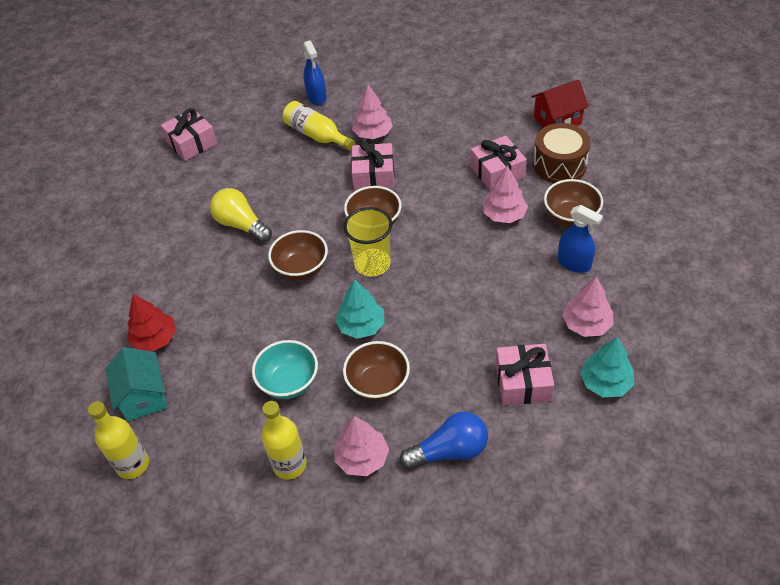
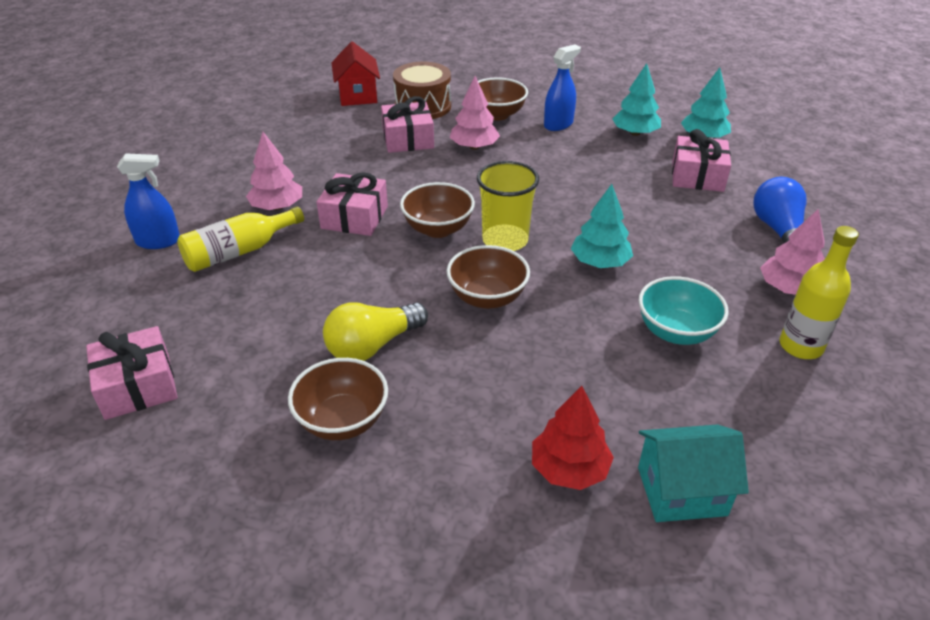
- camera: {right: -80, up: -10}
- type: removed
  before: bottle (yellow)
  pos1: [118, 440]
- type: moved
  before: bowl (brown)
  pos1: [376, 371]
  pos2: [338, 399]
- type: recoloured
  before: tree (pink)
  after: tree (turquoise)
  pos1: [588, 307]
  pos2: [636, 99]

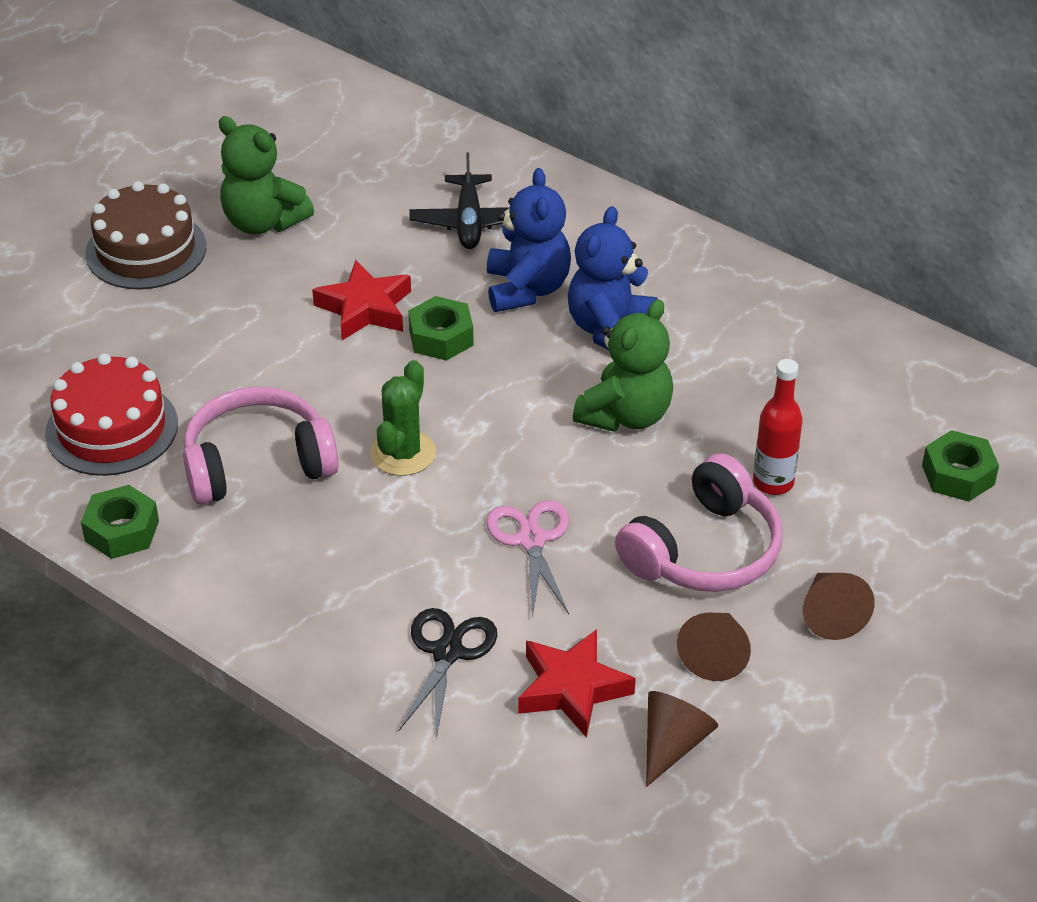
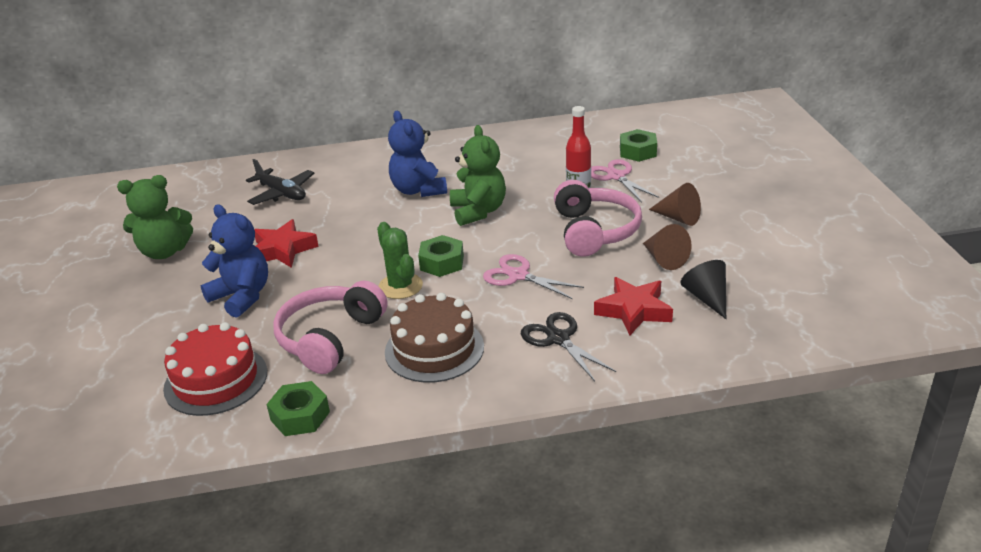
- camera: {right: -45, up: -10}
- type: moved
  before: cake (brown)
  pos1: [145, 235]
  pos2: [434, 338]
- type: moved
  before: nut (green)
  pos1: [441, 328]
  pos2: [441, 256]
- type: moved
  before: teddy bear (blue)
  pos1: [529, 240]
  pos2: [234, 261]
- type: recoloured
  before: cone (brown)
  after: cone (black)
  pos1: [682, 739]
  pos2: [703, 289]
- type: added
  after: scissors (pink)
  pos2: [625, 180]

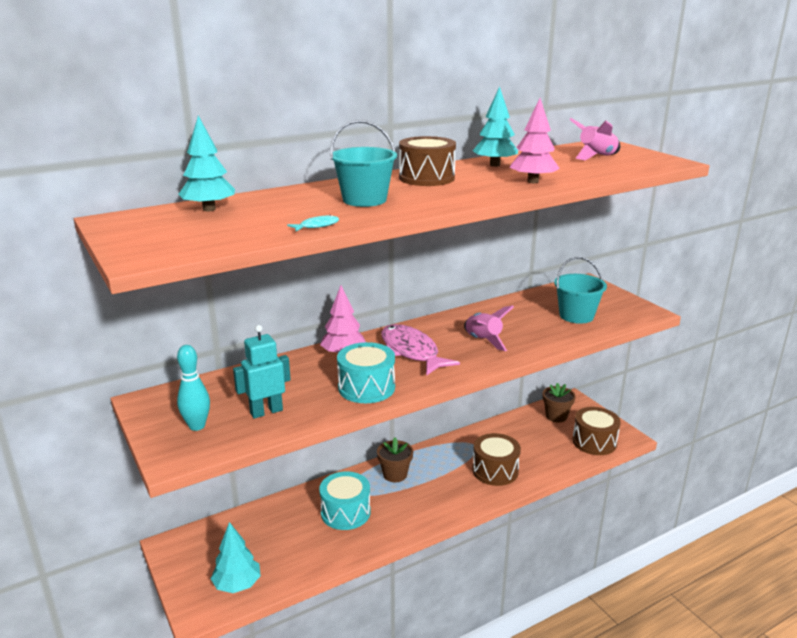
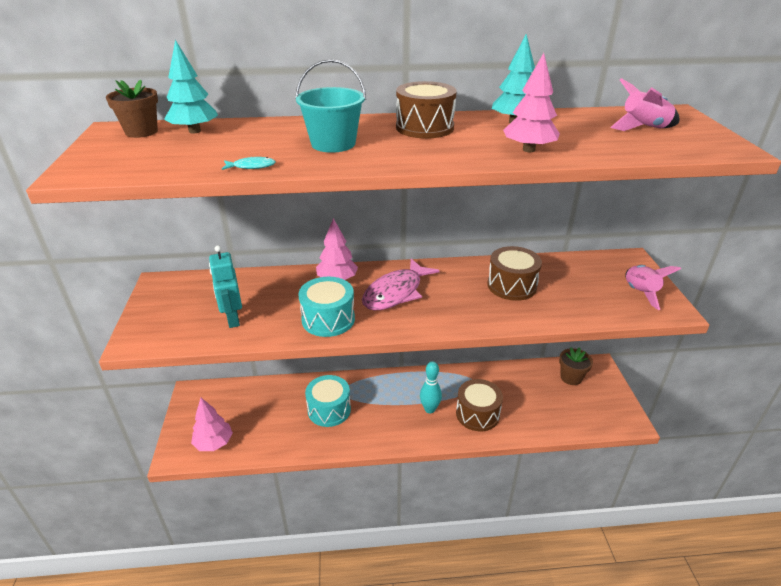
- camera: {right: 25, up: 10}
- type: moved
  before: bowling pin (turquoise)
  pos1: [193, 388]
  pos2: [431, 387]
- type: recoloured
  before: tree (turquoise)
  after: tree (pink)
  pos1: [236, 557]
  pos2: [212, 424]
- type: turned
  before: robot (turquoise)
  pos1: [262, 372]
  pos2: [225, 286]
  turn: -105
- type: moved
  before: flower pot (brown)
  pos1: [395, 459]
  pos2: [132, 108]
- type: turned
  before: fish (pink)
  pos1: [420, 350]
  pos2: [401, 284]
  turn: -135
- type: moved
  before: rocket (pink)
  pos1: [489, 328]
  pos2: [653, 287]
- type: removed
  before: bucket (turquoise)
  pos1: [580, 290]
- type: moved
  before: drum (brown)
  pos1: [596, 431]
  pos2: [514, 273]

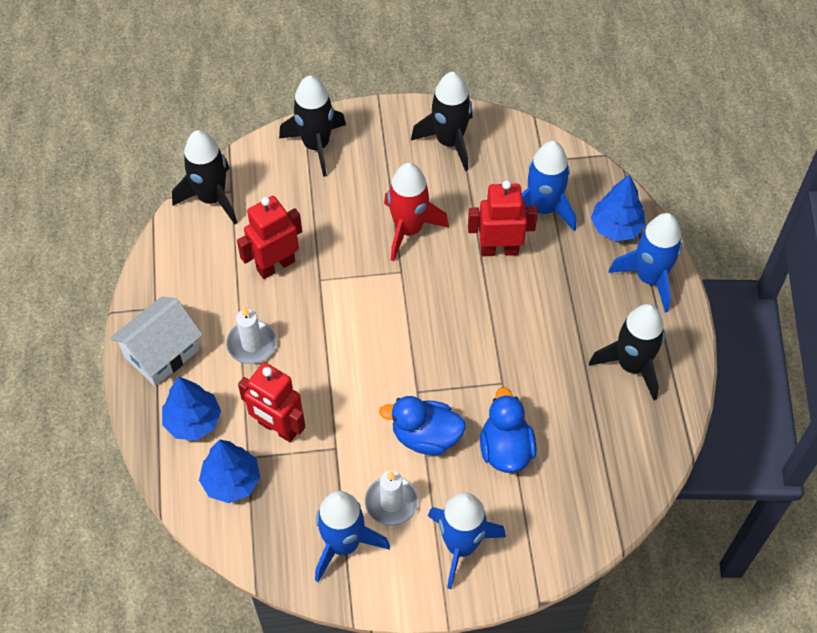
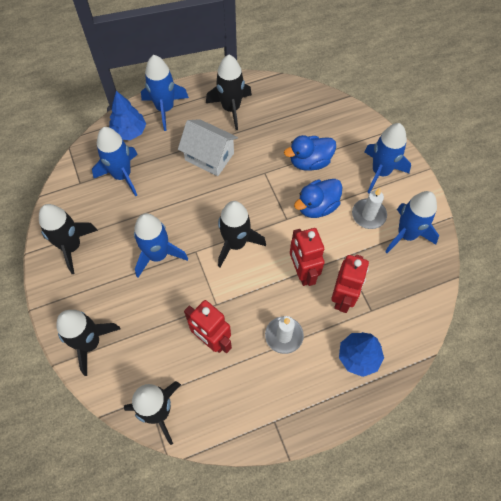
- camera: {right: -105, up: 5}
- type: moved
  before: house (white)
  pos1: [156, 341]
  pos2: [208, 147]
- type: removed
  before: tree (blue)
  pos1: [229, 471]
- type: turned
  before: duck (blue)
  pos1: [422, 425]
  pos2: [318, 198]
  turn: 60
- type: recoloured
  before: rocket (red)
  after: rocket (blue)
  pos1: [416, 212]
  pos2: [161, 245]
- type: moved
  before: robot (red)
  pos1: [503, 218]
  pos2: [307, 257]
- type: added
  after: rocket (black)
  pos2: [242, 234]

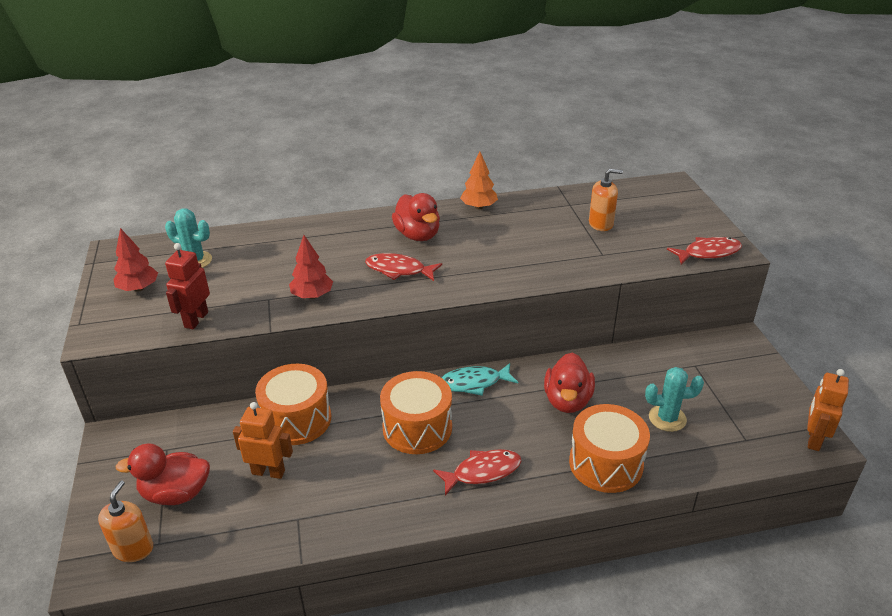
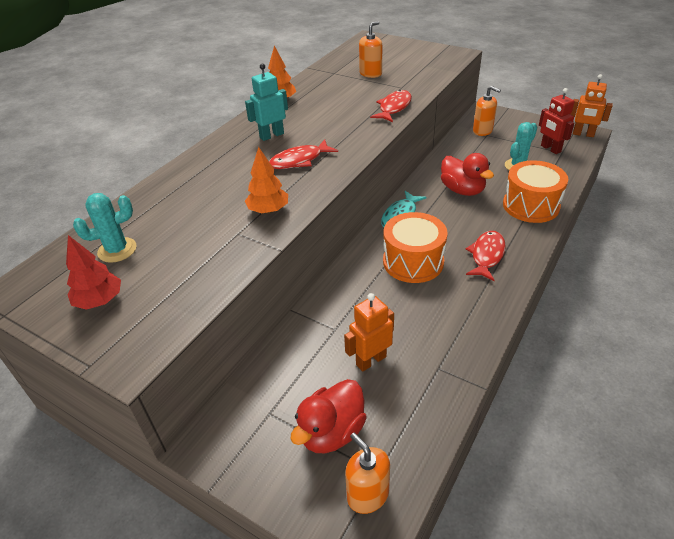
- camera: {right: -45, up: 5}
- type: moved
  before: robot (red)
  pos1: [187, 286]
  pos2: [557, 121]
- type: removed
  before: drum (orange)
  pos1: [293, 404]
- type: recoloured
  before: tree (red)
  after: tree (orange)
  pos1: [311, 267]
  pos2: [266, 180]
- type: replaced
  before: duck (red)
  after: robot (turquoise)
  pos1: [416, 217]
  pos2: [266, 102]
- type: moved
  before: fish (red)
  pos1: [704, 250]
  pos2: [391, 106]
- type: turned
  before: robot (orange)
  pos1: [828, 410]
  pos2: [591, 105]
  turn: -45
- type: added
  after: soap dispenser (orange)
  pos2: [487, 111]

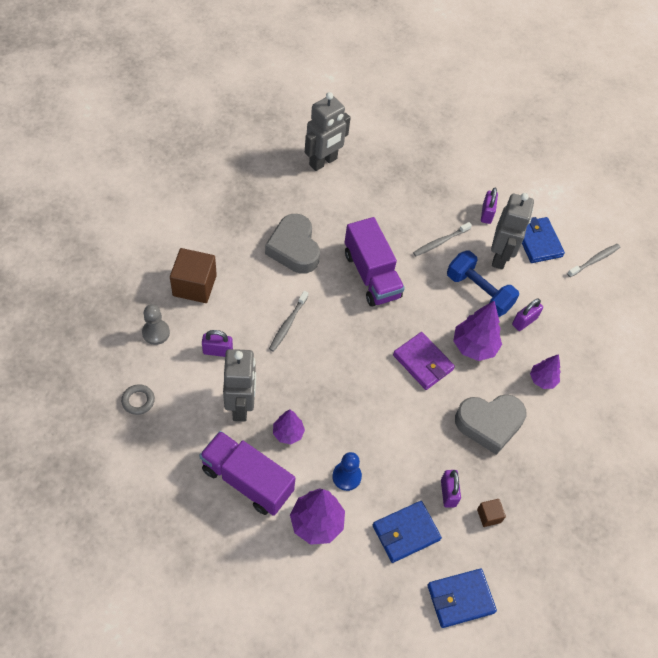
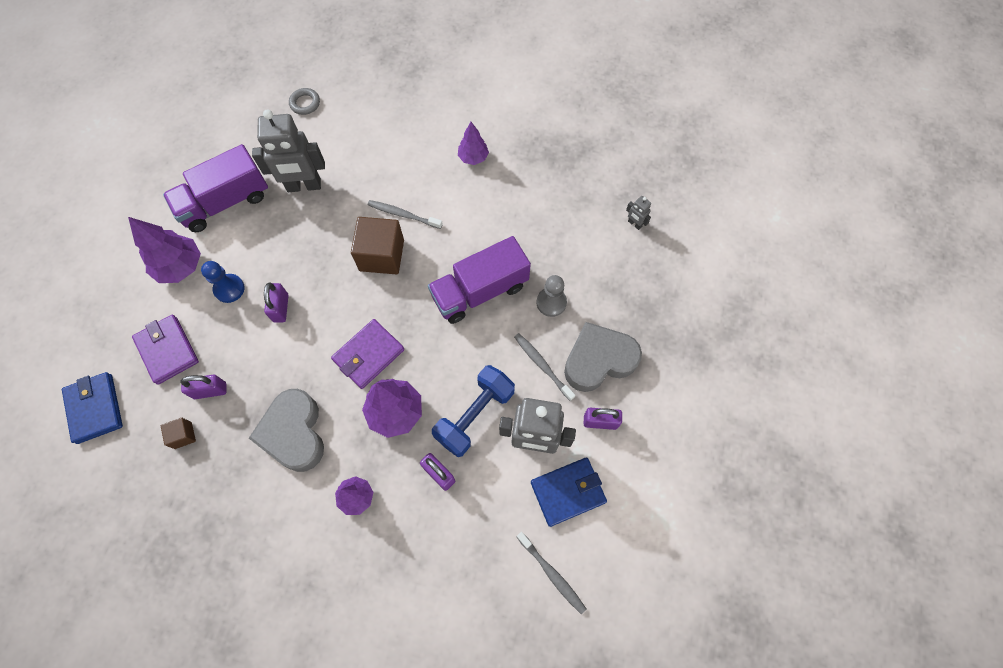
- camera: {right: 90, up: 10}
- type: moved
  before: pawn (grey)
  pos1: [156, 325]
  pos2: [551, 296]
- type: moved
  before: cube (brown)
  pos1: [193, 275]
  pos2: [377, 246]
- type: turned
  before: truck (purple)
  pos1: [247, 473]
  pos2: [215, 188]
  turn: -150
- type: moved
  before: padlock (purple)
  pos1: [217, 343]
  pos2: [276, 303]
- type: moved
  before: heart (grey)
  pos1: [292, 244]
  pos2: [603, 357]
- type: moved
  before: tree (purple)
  pos1: [289, 426]
  pos2: [473, 143]
- type: resized
  before: robot (grey)
  pos1: [328, 131]
  pos2: [638, 213]
  scale: 0.42
- type: recoloured
  before: wallet (blue)
  after: wallet (purple)
  pos1: [407, 532]
  pos2: [165, 350]

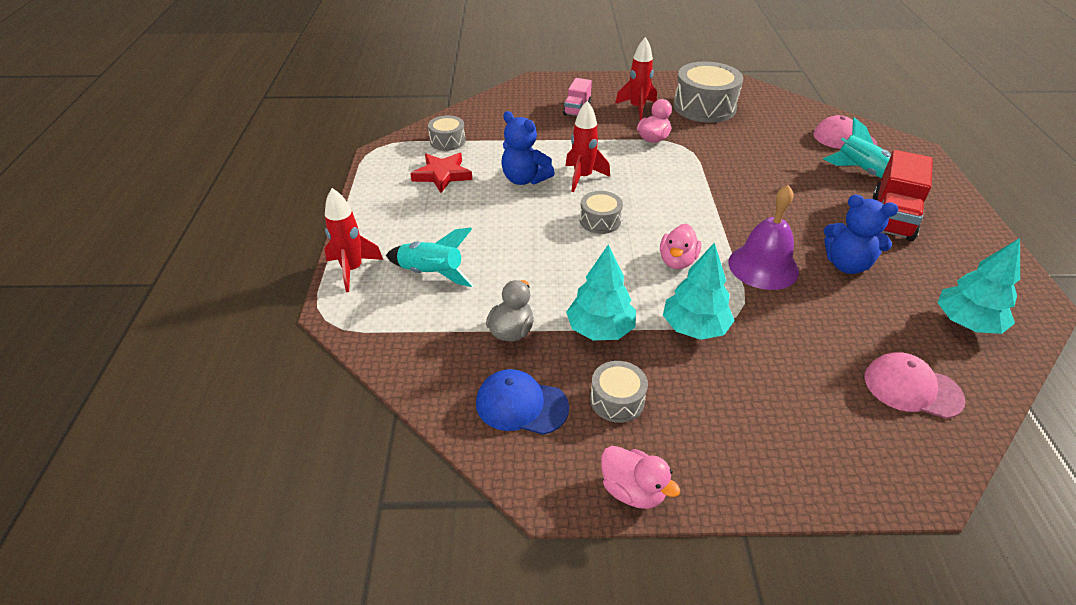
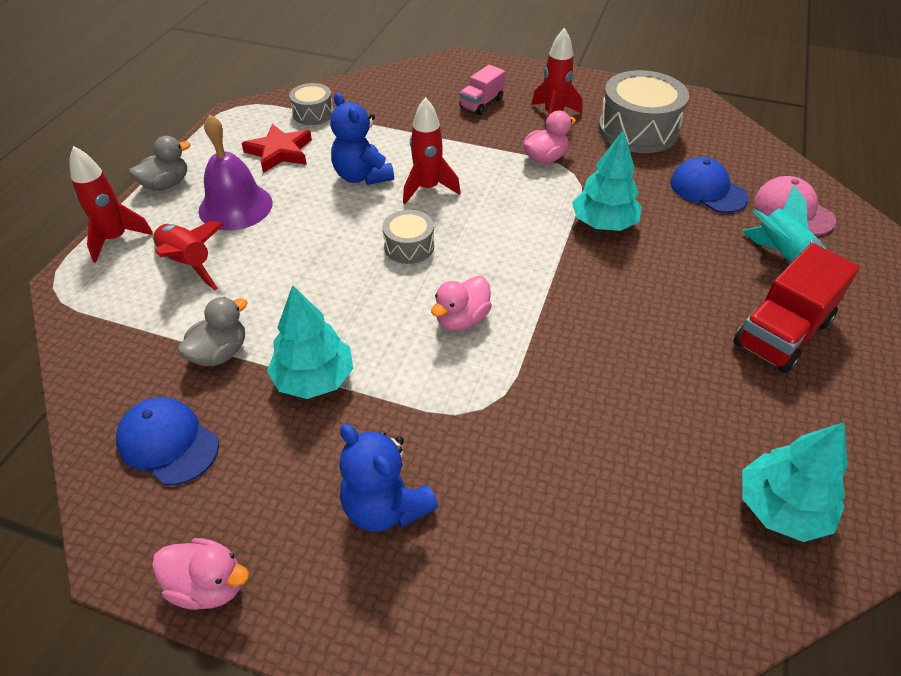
- camera: {right: 20, up: 5}
- type: recoloured
  before: rocket (turquoise)
  after: rocket (red)
  pos1: [430, 257]
  pos2: [188, 255]
- type: removed
  before: drum (grey)
  pos1: [619, 392]
- type: turned
  before: duck (pink)
  pos1: [640, 477]
  pos2: [200, 574]
  turn: -45
- type: moved
  before: tree (turquoise)
  pos1: [699, 291]
  pos2: [607, 180]
- type: moved
  before: bell (purple)
  pos1: [764, 237]
  pos2: [236, 173]
- type: moved
  before: teddy bear (blue)
  pos1: [861, 234]
  pos2: [388, 478]
- type: removed
  before: cap (pink)
  pos1: [915, 385]
- type: added
  after: duck (grey)
  pos2: [159, 163]
- type: added
  after: cap (blue)
  pos2: [709, 185]

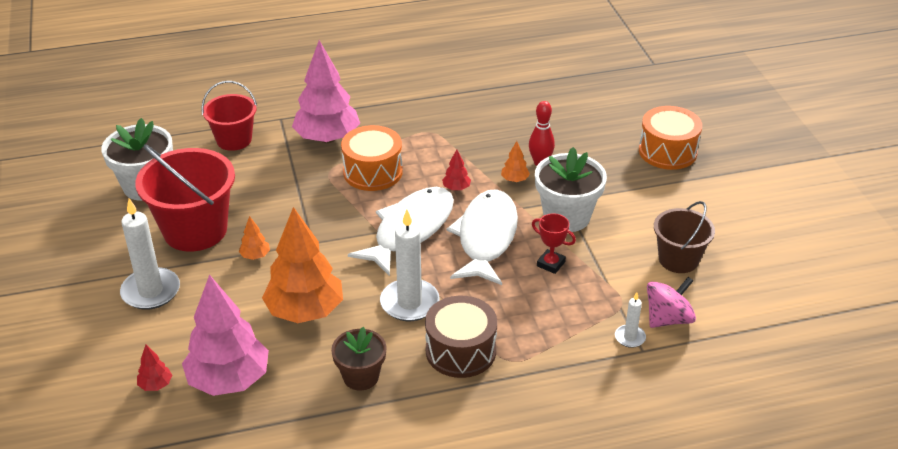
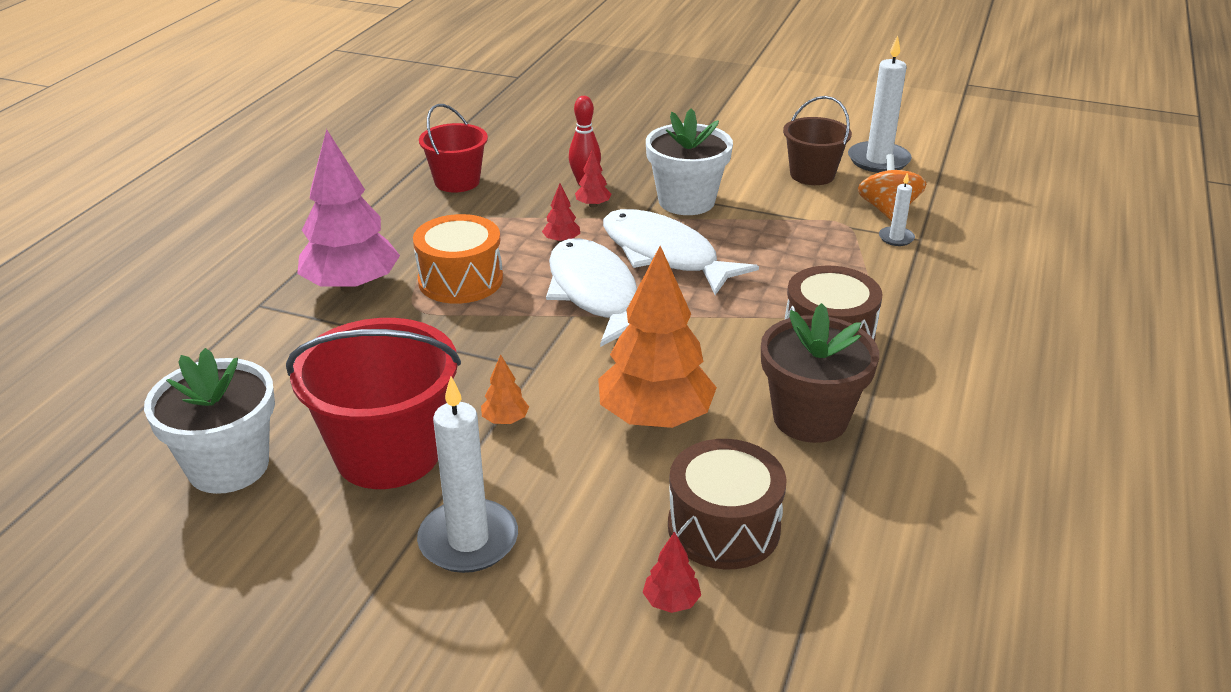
- camera: {right: -55, up: -5}
- type: replaced
  before: tree (pink)
  after: drum (brown)
  pos1: [225, 335]
  pos2: [727, 504]
- type: moved
  before: bucket (red)
  pos1: [229, 116]
  pos2: [453, 148]
- type: resized
  before: flower pot (brown)
  pos1: [358, 359]
  pos2: [820, 373]
  scale: 1.51
- type: moved
  before: candle (white)
  pos1: [409, 265]
  pos2: [880, 104]
- type: recoloured
  before: tree (orange)
  after: tree (red)
  pos1: [515, 161]
  pos2: [593, 178]
- type: removed
  before: trophy (red)
  pos1: [554, 243]
- type: removed
  before: drum (orange)
  pos1: [670, 138]
- type: recoloured
  before: spinning top (pink)
  after: spinning top (orange)
  pos1: [671, 302]
  pos2: [892, 187]

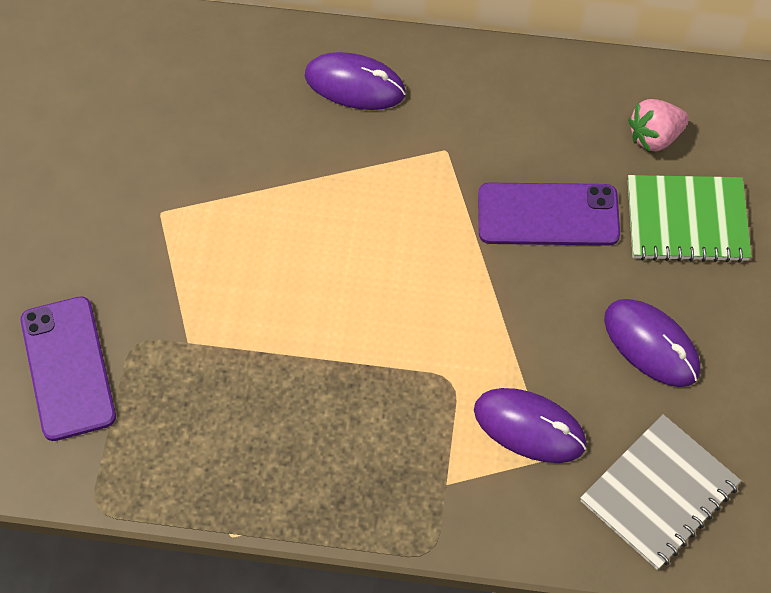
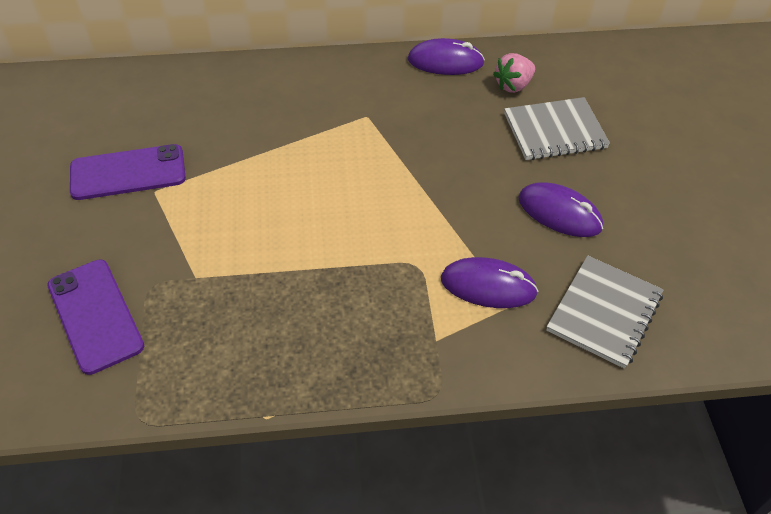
- camera: {right: -15, up: -10}
- type: moved
  before: mouse (purple)
  pos1: [355, 81]
  pos2: [446, 56]
- type: moved
  before: phone (purple)
  pos1: [549, 214]
  pos2: [128, 172]
- type: recoloured
  before: notebook (green)
  after: notebook (grey)
  pos1: [689, 219]
  pos2: [557, 128]

